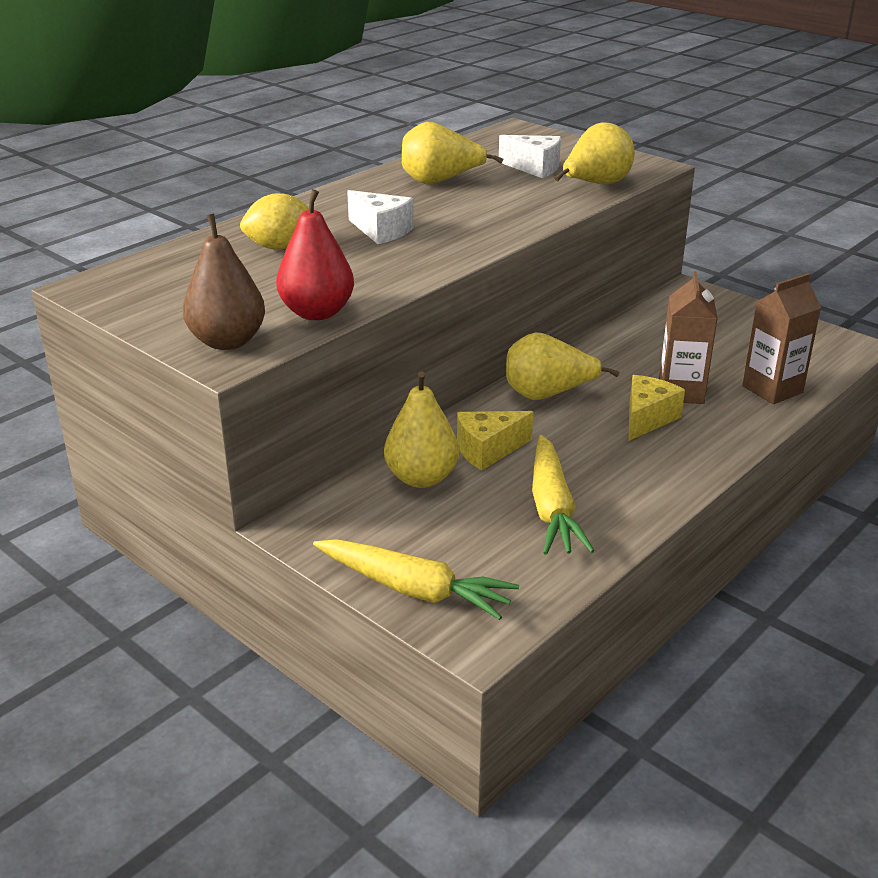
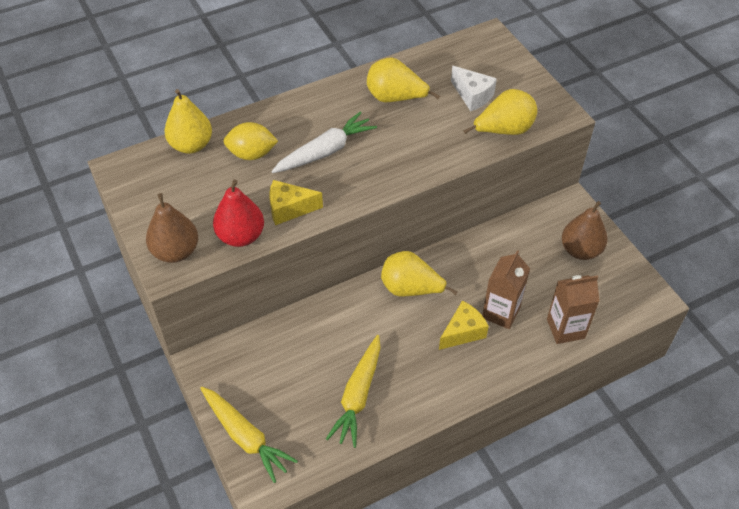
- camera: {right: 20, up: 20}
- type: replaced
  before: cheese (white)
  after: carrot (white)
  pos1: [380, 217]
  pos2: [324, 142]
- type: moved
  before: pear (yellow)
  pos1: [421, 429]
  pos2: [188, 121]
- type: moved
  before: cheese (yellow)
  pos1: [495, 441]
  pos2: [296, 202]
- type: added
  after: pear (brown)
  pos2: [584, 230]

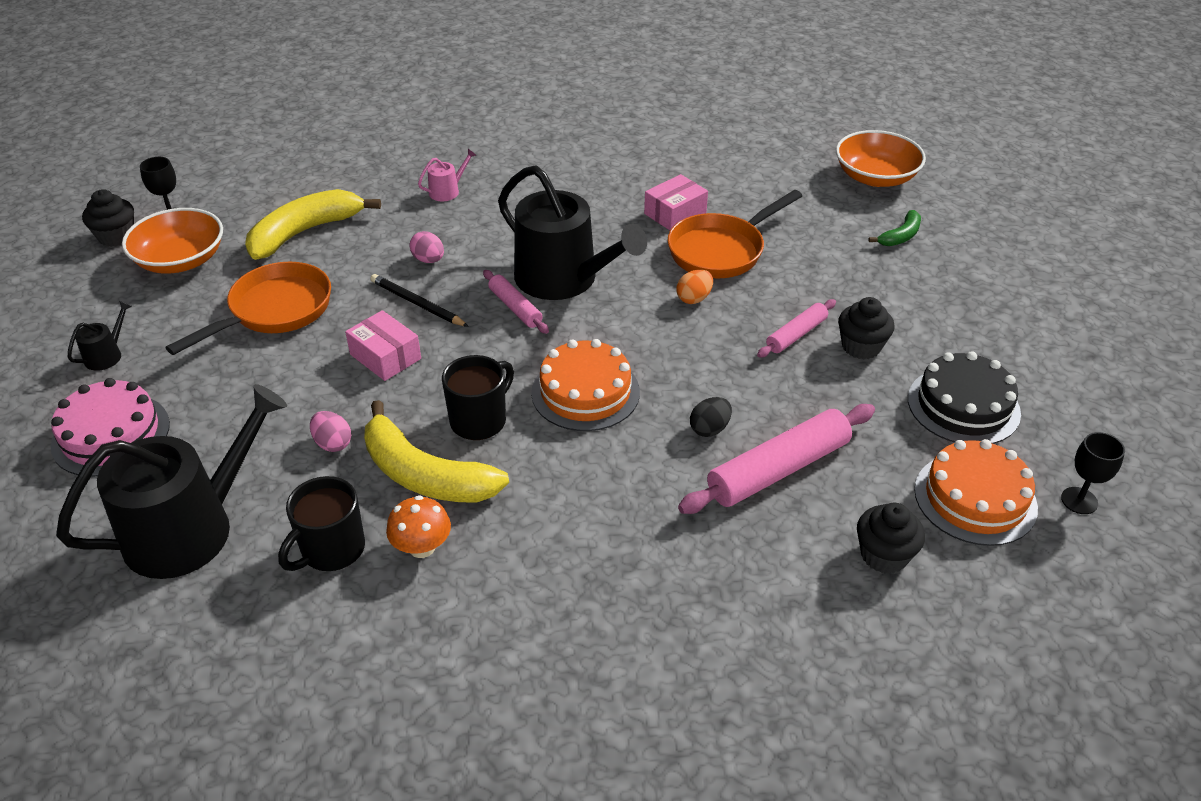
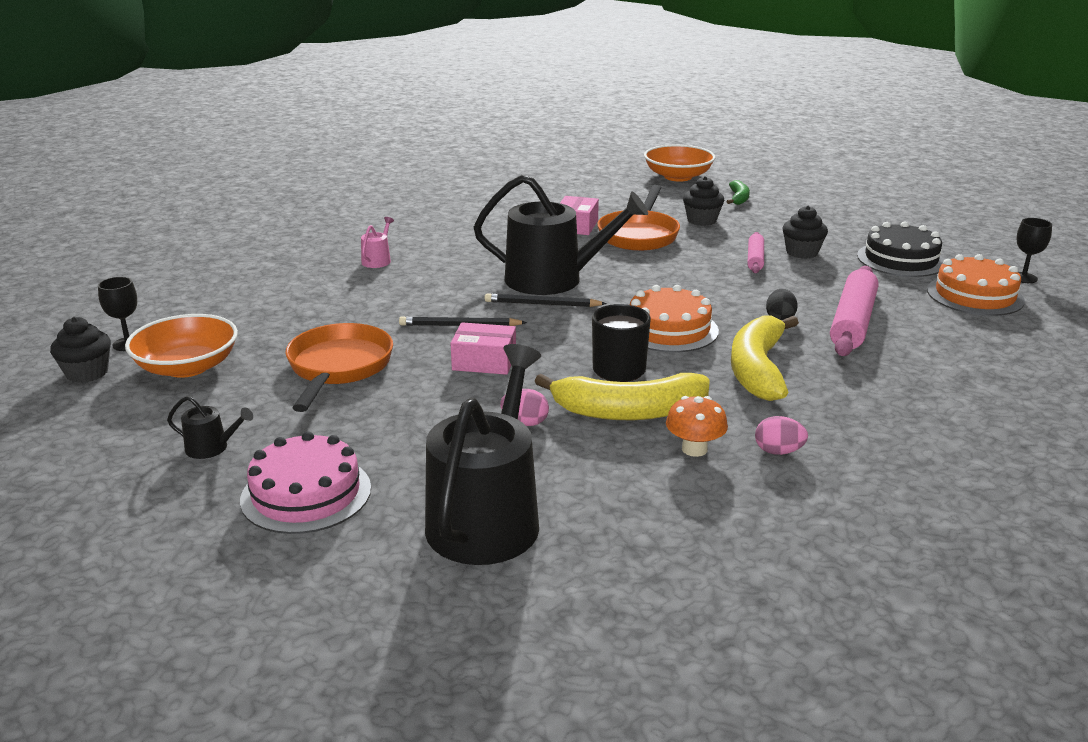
- camera: {right: -35, up: -15}
- type: turned
  before: watering can (black)
  pos1: [100, 336]
  pos2: [210, 427]
  turn: 105
- type: moved
  before: banana (yellow)
  pos1: [313, 224]
  pos2: [765, 358]
- type: removed
  before: mug (black)
  pos1: [321, 523]
- type: moved
  before: egg (pink)
  pos1: [427, 247]
  pos2: [781, 435]
- type: replaced
  before: rolling pin (pink)
  after: pencil (black)
  pos1: [516, 302]
  pos2: [546, 300]
- type: removed
  before: egg (orange)
  pos1: [694, 286]
- type: moved
  before: cupcake (black)
  pos1: [891, 538]
  pos2: [703, 201]

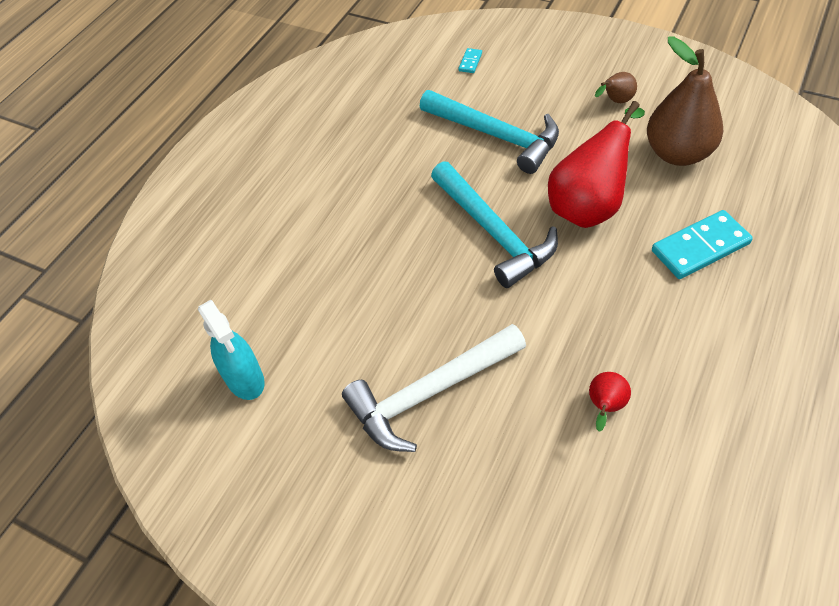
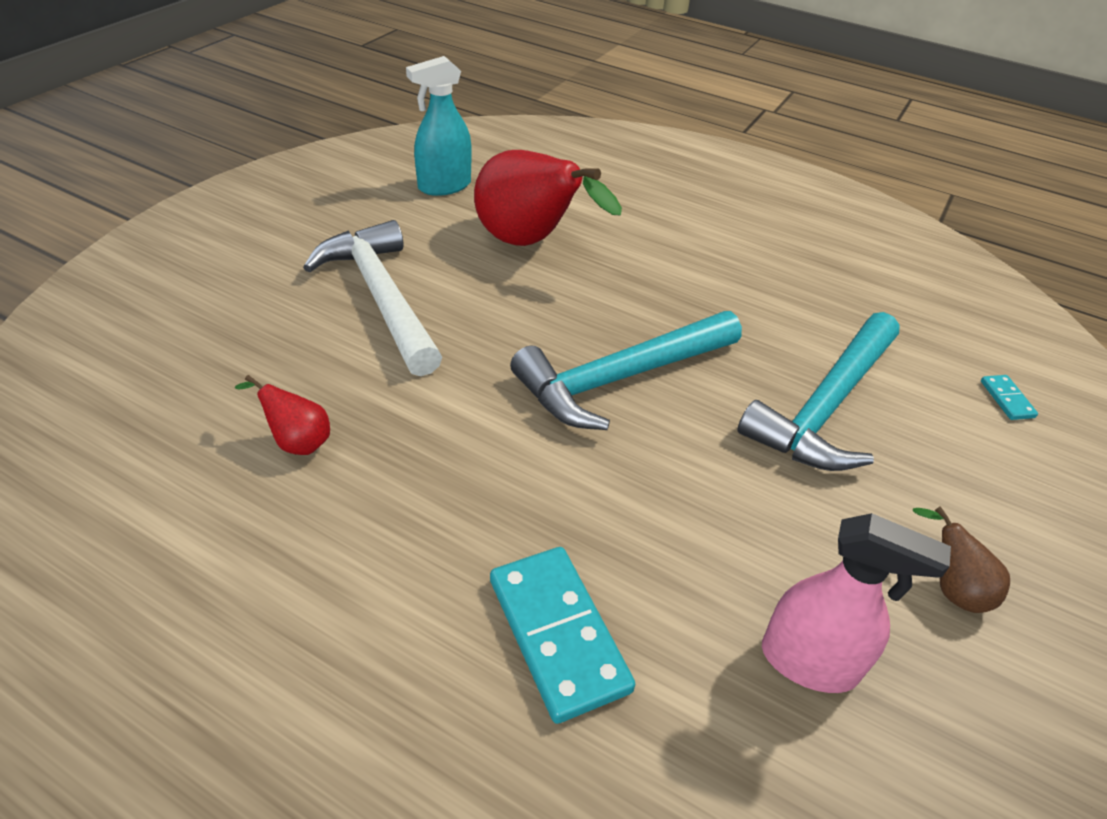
- camera: {right: 85, up: -10}
- type: turned
  before: domino (turquoise)
  pos1: [470, 60]
  pos2: [1009, 397]
  turn: 60
- type: moved
  before: pear (red)
  pos1: [596, 164]
  pos2: [548, 198]
- type: replaced
  before: pear (brown)
  after: spray bottle (pink)
  pos1: [685, 101]
  pos2: [856, 603]

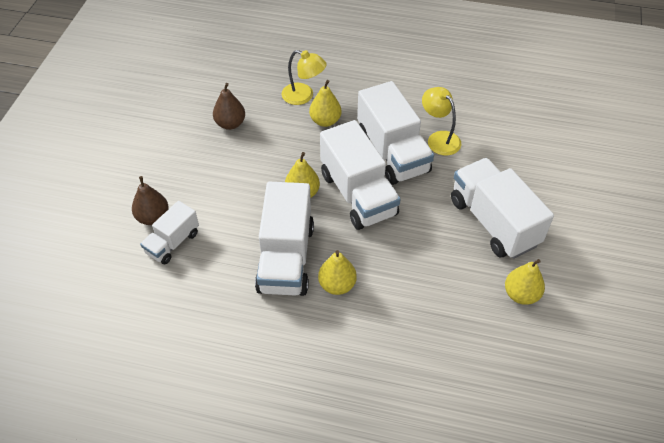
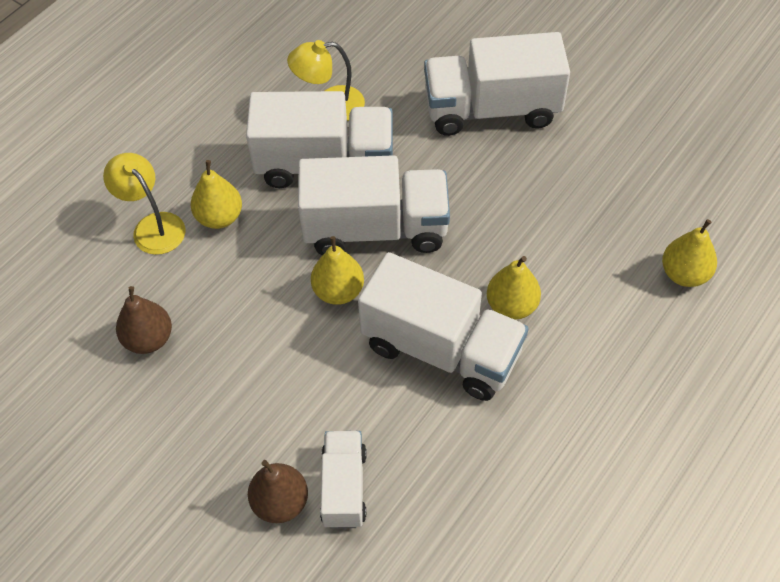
- camera: {right: -65, up: 5}
- type: turned
  before: truck (white)
  pos1: [169, 232]
  pos2: [343, 480]
  turn: -150
- type: turned
  before: lamp (yellow)
  pos1: [304, 77]
  pos2: [144, 204]
  turn: -90
- type: moved
  before: pear (yellow)
  pos1: [525, 282]
  pos2: [689, 253]

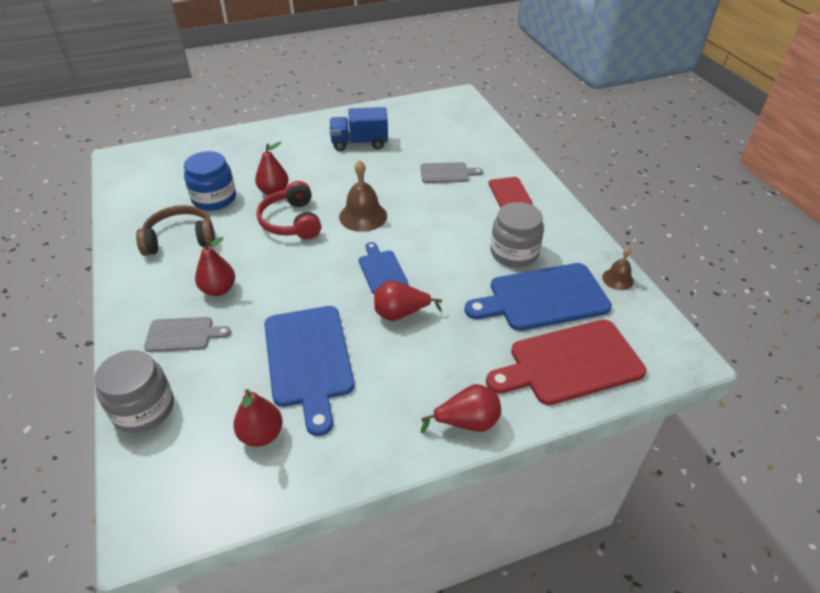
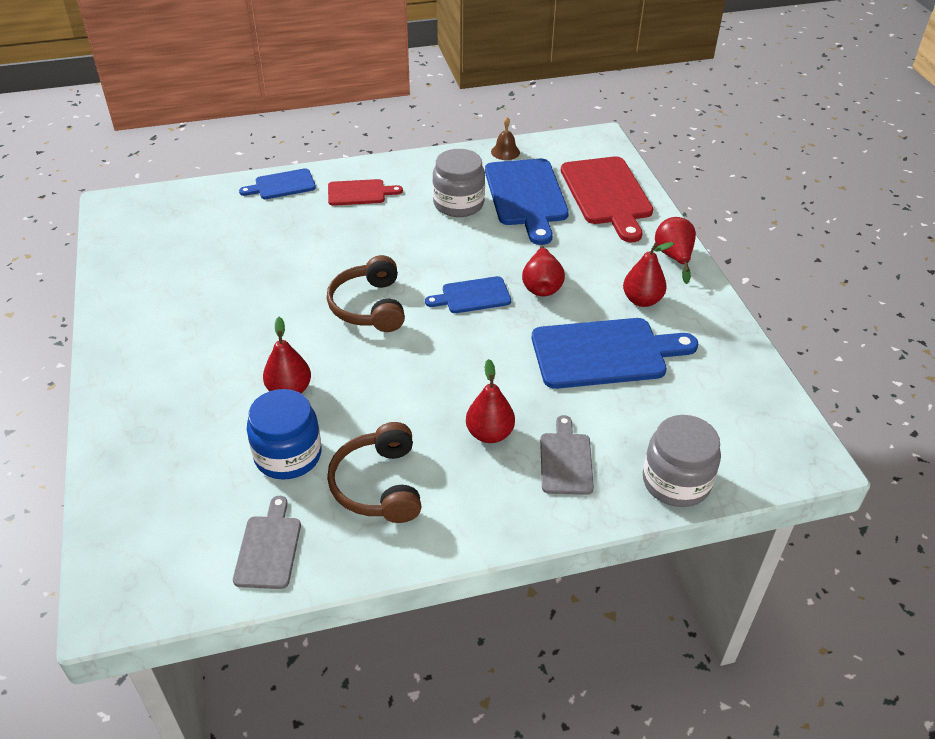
- camera: {right: -85, up: 0}
- type: moved
  before: pear (red)
  pos1: [258, 418]
  pos2: [648, 274]
- type: removed
  before: headphones (red)
  pos1: [289, 210]
- type: removed
  before: truck (blue)
  pos1: [359, 129]
- type: replaced
  before: bell (brown)
  after: headphones (brown)
  pos1: [363, 196]
  pos2: [366, 293]
- type: moved
  before: cutting board (grey)
  pos1: [452, 172]
  pos2: [267, 542]
- type: added
  after: cutting board (blue)
  pos2: [277, 183]

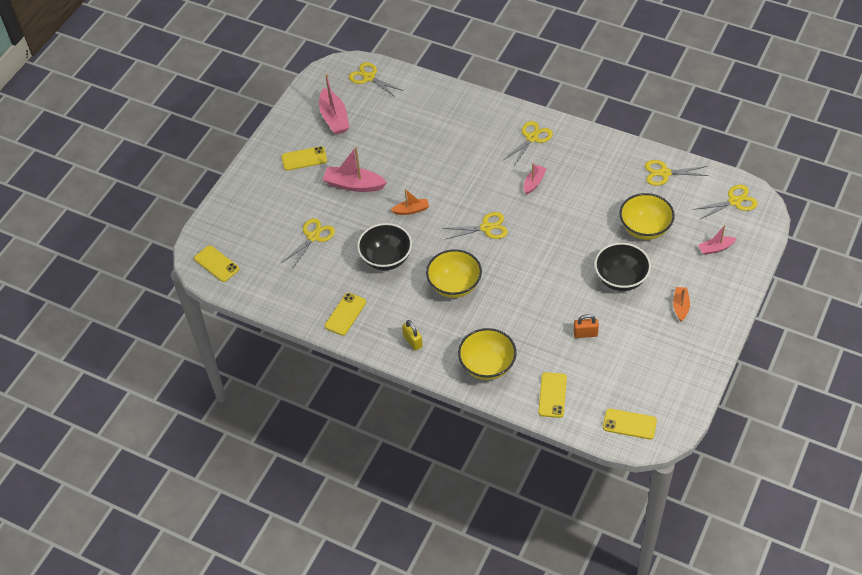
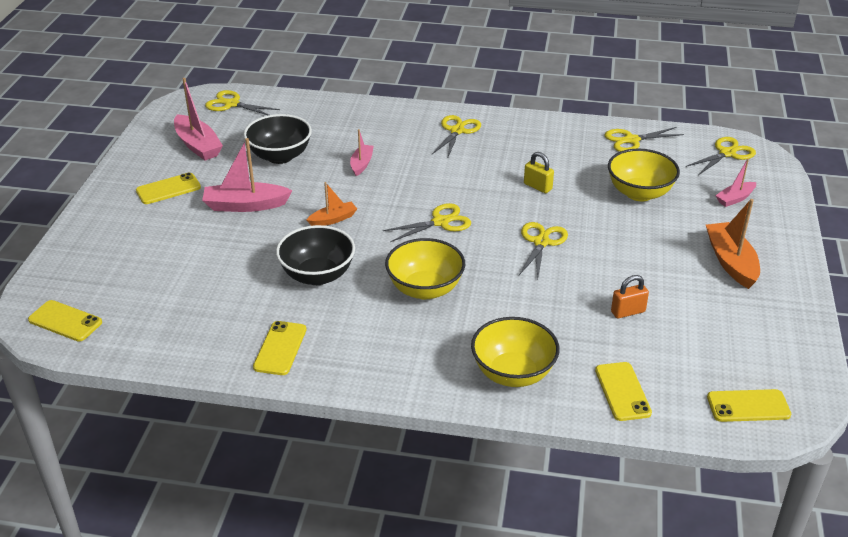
- camera: {right: -20, up: -15}
- type: moved
  before: scissors (yellow)
  pos1: [308, 243]
  pos2: [543, 250]
- type: moved
  before: padlock (yellow)
  pos1: [412, 335]
  pos2: [539, 172]
- type: moved
  before: boat (pink)
  pos1: [535, 178]
  pos2: [362, 152]
- type: moved
  before: bowl (black)
  pos1: [622, 267]
  pos2: [278, 139]
- type: resized
  before: boat (orange)
  pos1: [681, 304]
  pos2: [733, 244]
  scale: 1.7

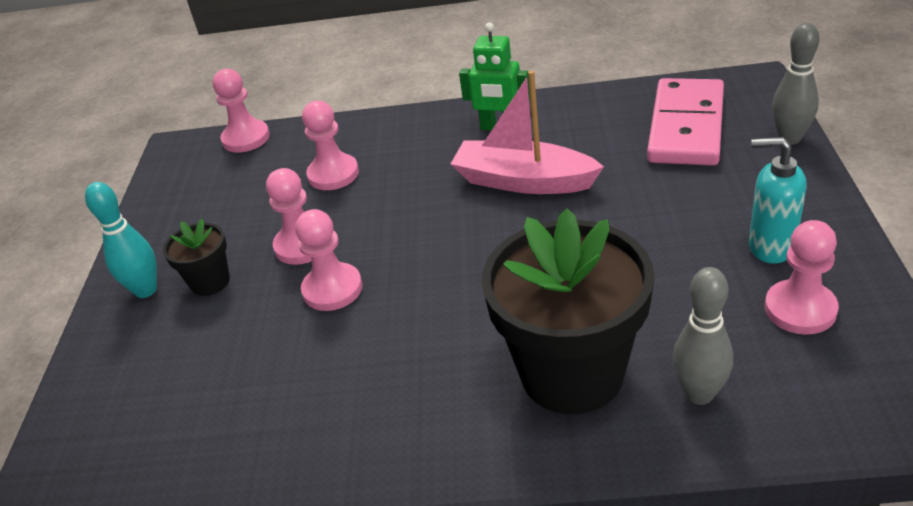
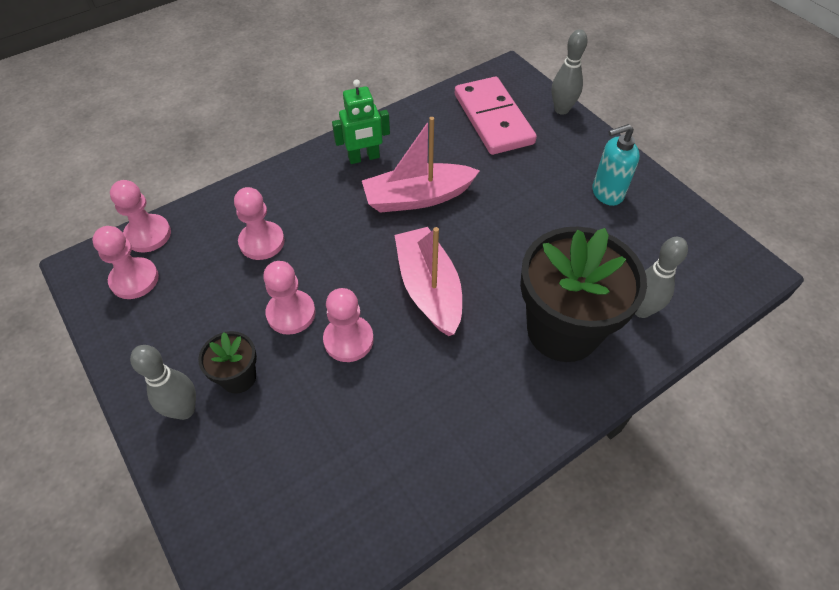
- camera: {right: -40, up: 15}
- type: recoloured
  before: bowling pin (turquoise)
  after: bowling pin (grey)
  pos1: [121, 240]
  pos2: [163, 382]
- type: moved
  before: pawn (pink)
  pos1: [802, 277]
  pos2: [125, 262]
- type: added
  after: boat (pink)
  pos2: [428, 281]

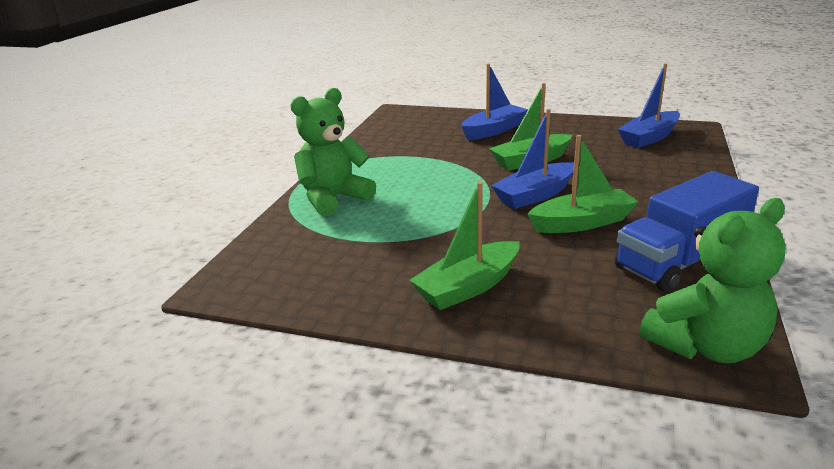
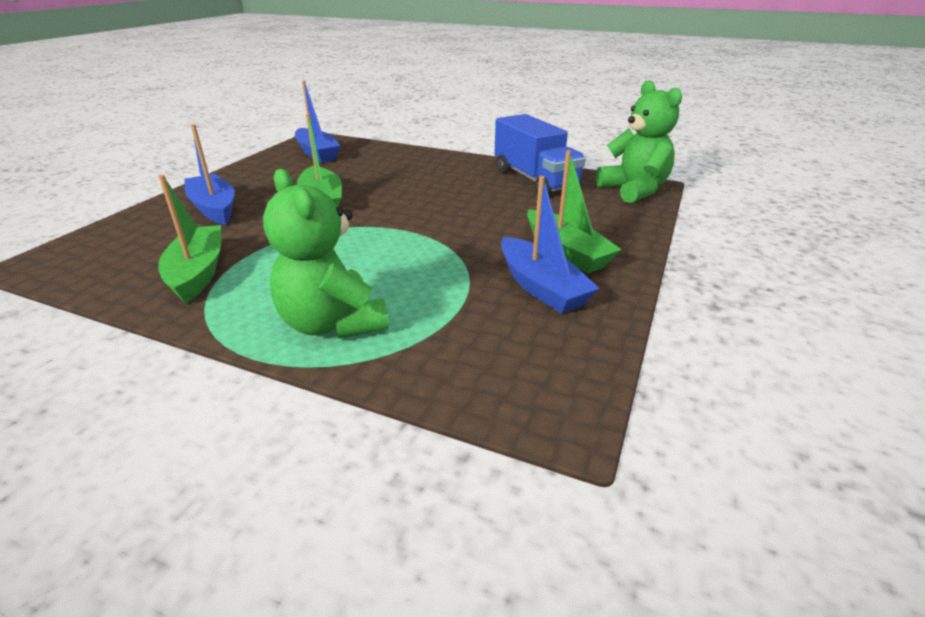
- camera: {right: -85, up: 5}
- type: moved
  before: boat (blue)
  pos1: [532, 159]
  pos2: [550, 245]
- type: moved
  before: boat (green)
  pos1: [583, 184]
  pos2: [189, 239]

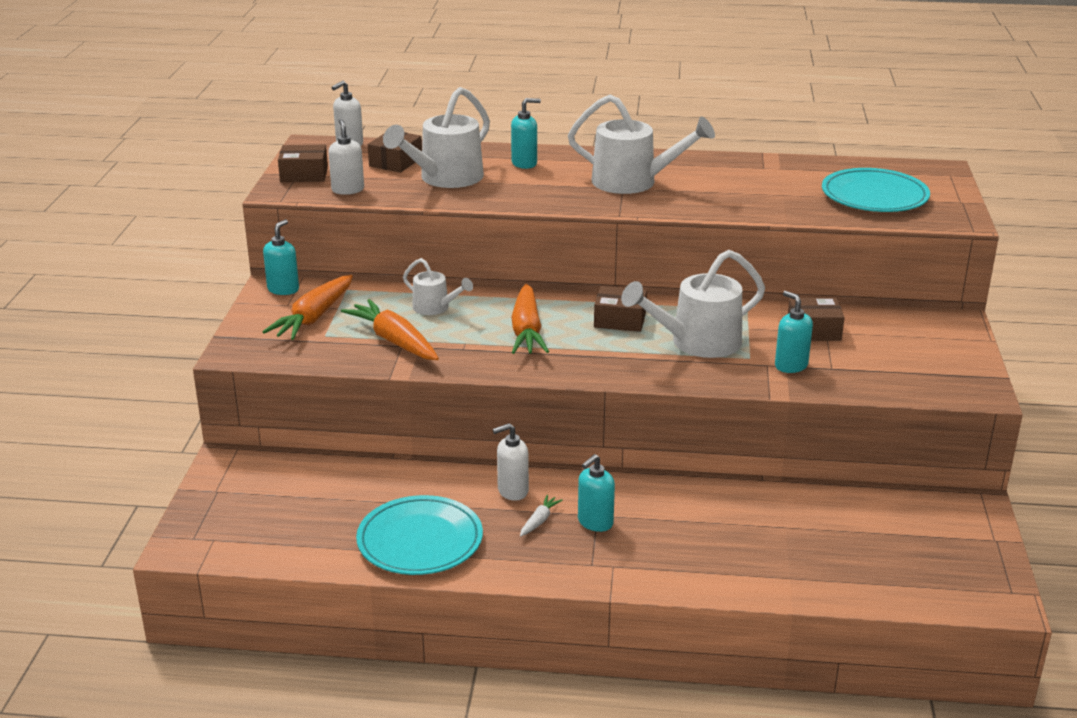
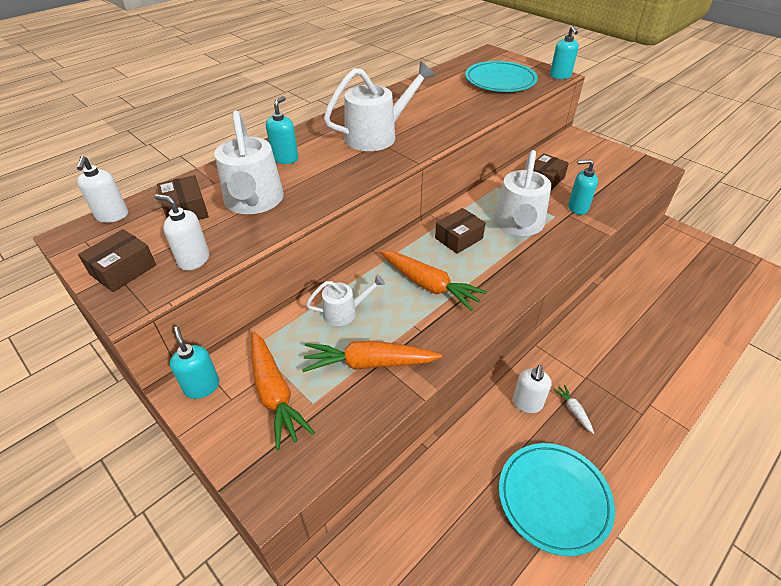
- camera: {right: -50, up: 15}
- type: moved
  before: soap dispenser (turquoise)
  pos1: [596, 493]
  pos2: [564, 52]

